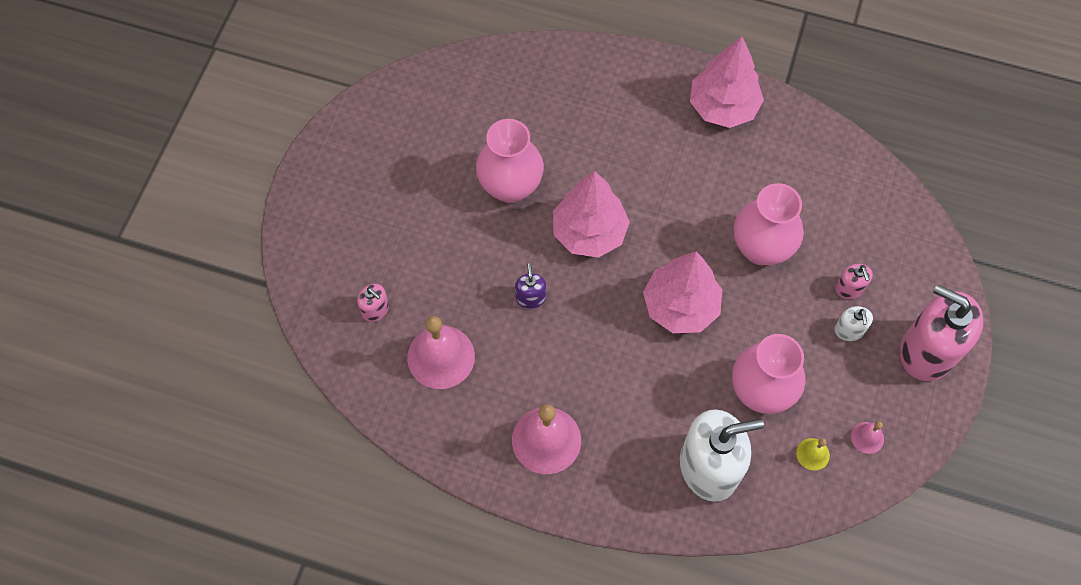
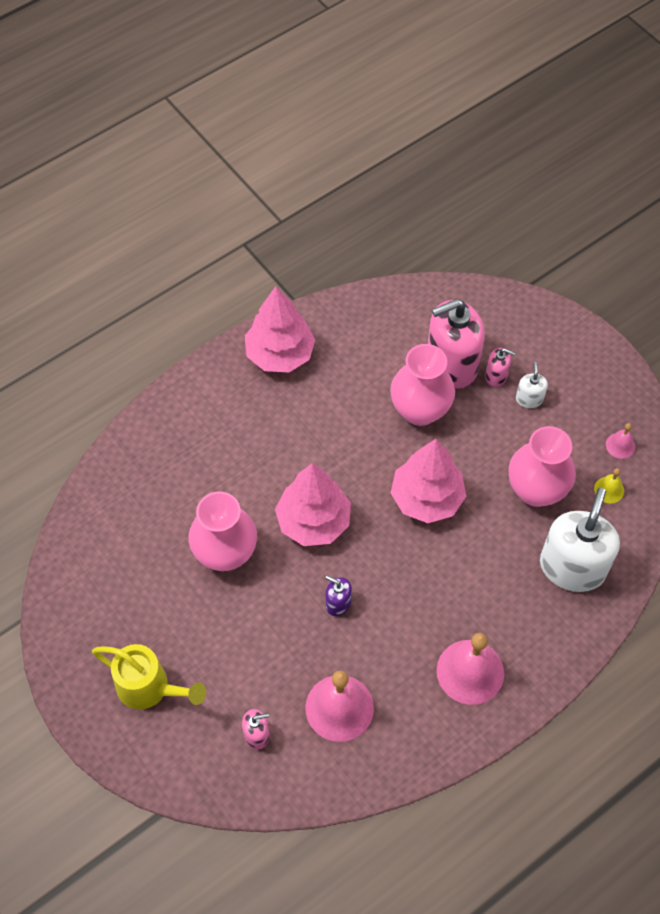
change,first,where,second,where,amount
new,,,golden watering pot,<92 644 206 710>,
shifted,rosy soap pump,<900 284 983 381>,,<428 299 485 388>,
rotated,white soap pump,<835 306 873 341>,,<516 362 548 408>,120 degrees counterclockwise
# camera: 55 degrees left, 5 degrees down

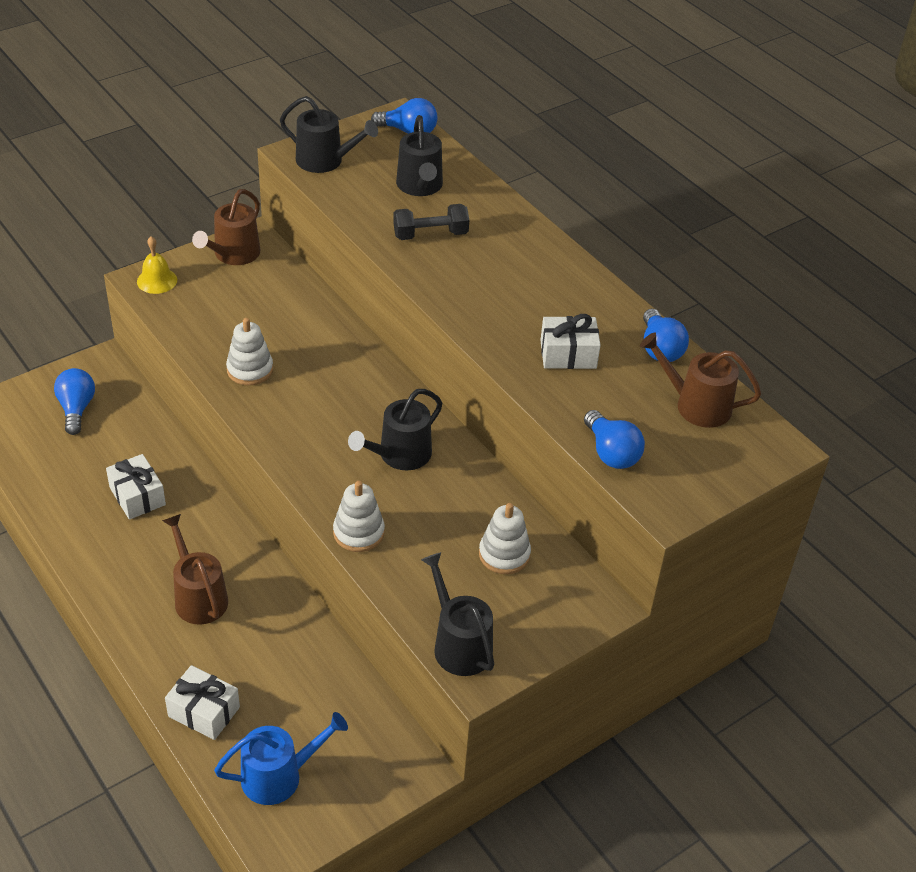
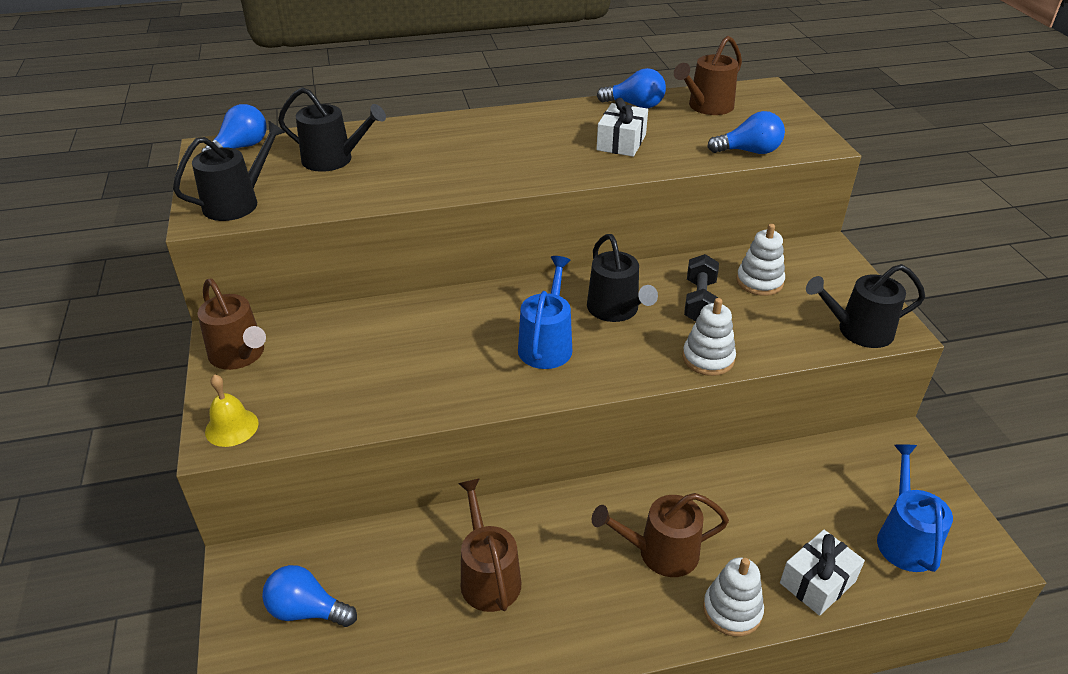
change,first,where,second,where,amount
new,,,cobalt watering pot,<518 256 572 369>,
shifted,white stacking toy,<226 318 273 385>,,<703 558 764 637>,
shifted,ebony hand weight,<393 204 469 240>,,<684 254 719 321>,
swapped,white present,<106 454 166 520>,brown watering pot,<458 478 521 612>,
# camera: 65 degrees left, 5 degrees down

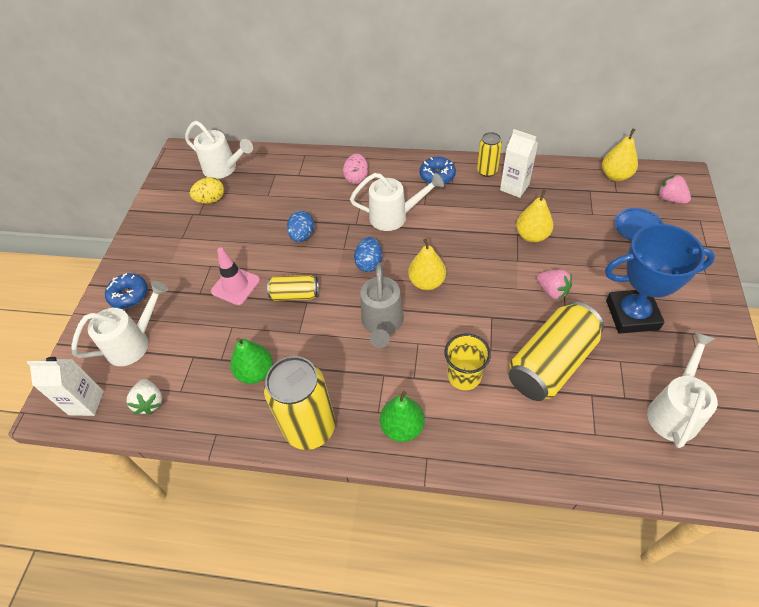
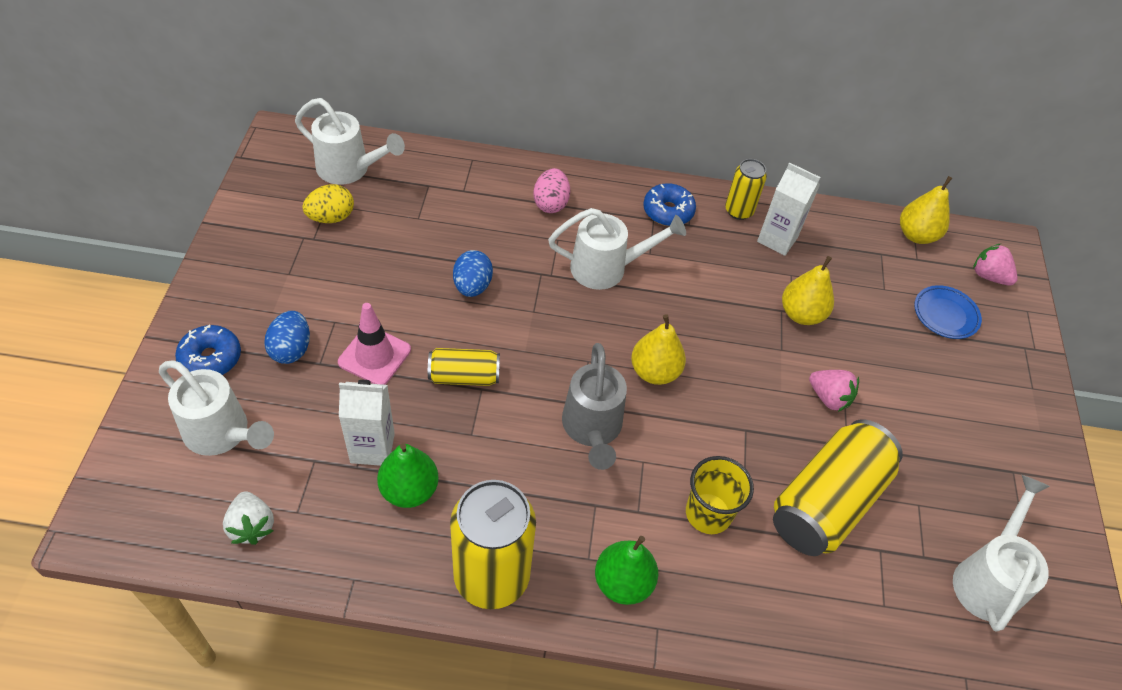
change,first,where,second,where,amount
gone,cobalt trophy,<605 224 715 334>,,,
shifted,white carton,<27 357 104 416>,,<339 380 395 466>,
shifted,cobalt toy egg,<354 237 382 272>,,<264 311 310 364>,
rotated,white watering pot,<71 281 168 366>,,<159 360 274 456>,75 degrees clockwise
# camera: 10 degrees left, 0 degrees up

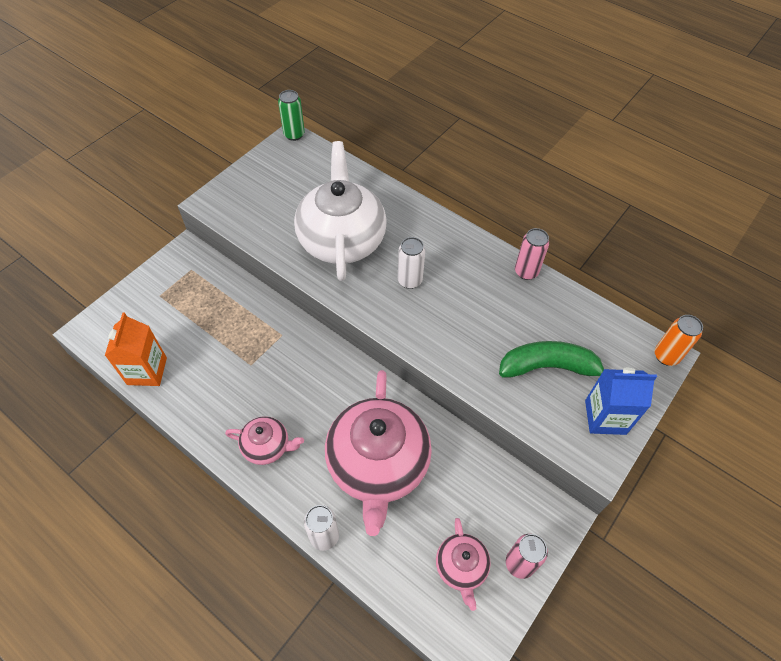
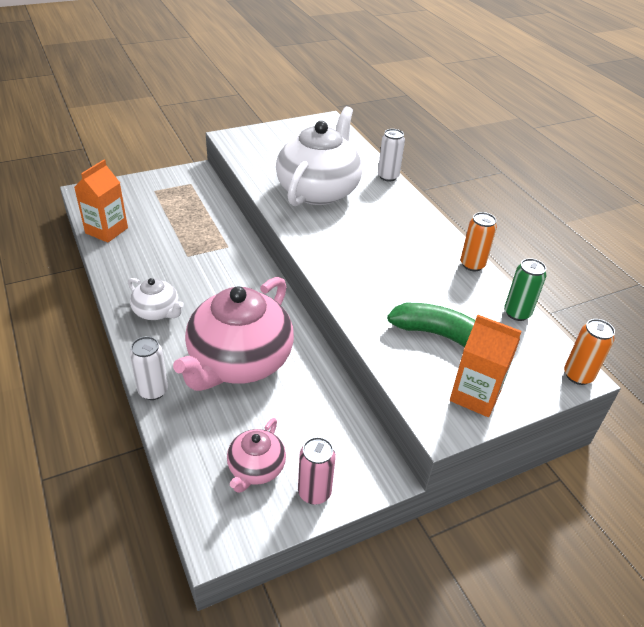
change,first,where,second,where,amount
shifted,green soda can,<278 90 305 141>,,<504 258 547 321>,
shifted,white soda can,<398 237 425 289>,,<378 129 405 182>,
repainted,rosy china teapot,<225 416 304 465>,white china teapot,<128 278 184 320>,
repainted,rosy soda can,<515 228 549 280>,orange-coloured soda can,<461 212 497 271>,
repainted,cobalt carton,<585 368 657 435>,orange-coloured carton,<450 315 522 417>,
# camera: 25 degrees right, 15 degrees down

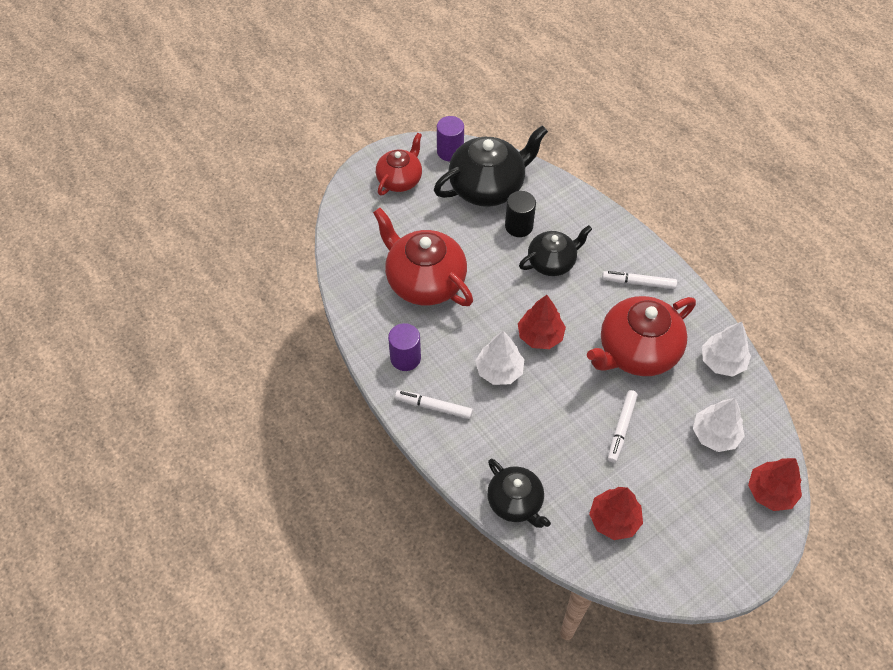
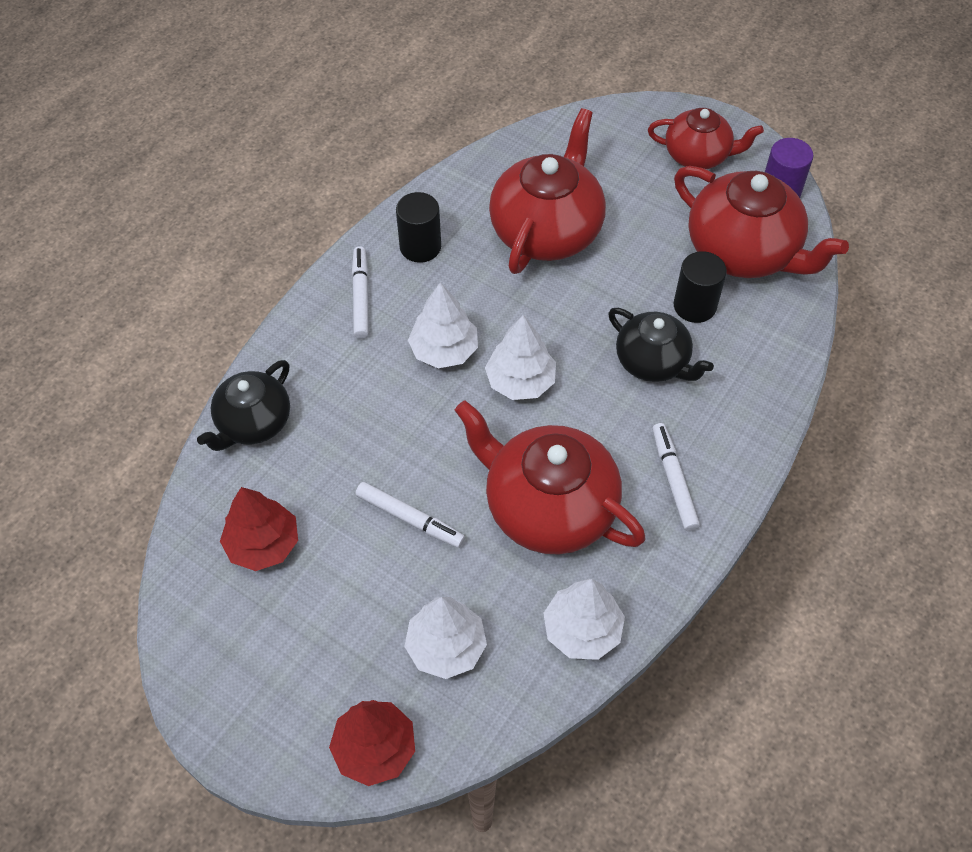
change,first,where,second,where,amount
repainted,purple solid cylinder,<388 323 421 371>,ebony solid cylinder,<396 192 441 263>,
repainted,ebony china teapot,<434 125 548 207>,crimson china teapot,<674 166 849 278>,
repainted,crimson toy tree,<518 295 566 349>,white toy tree,<485 315 556 400>,
rotated,white marker pen,<608 390 638 463>,,<355 482 465 548>,150 degrees counterclockwise
# camera: 70 degrees right, 0 degrees up

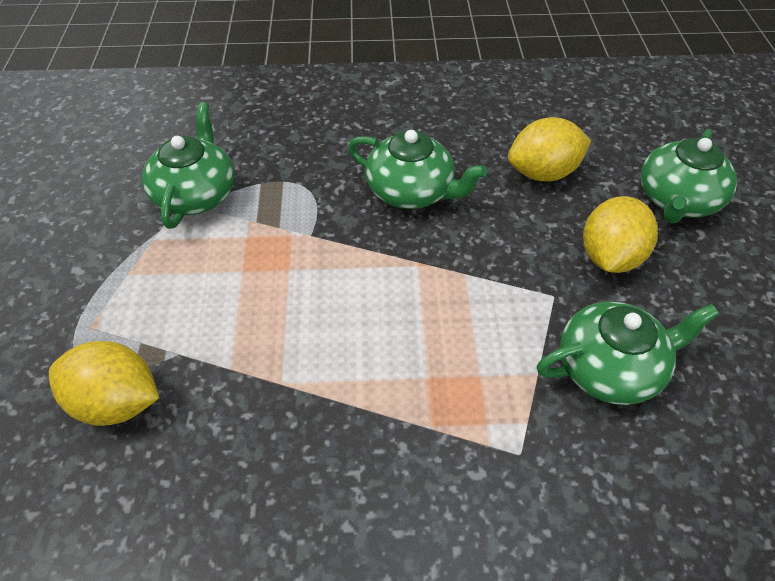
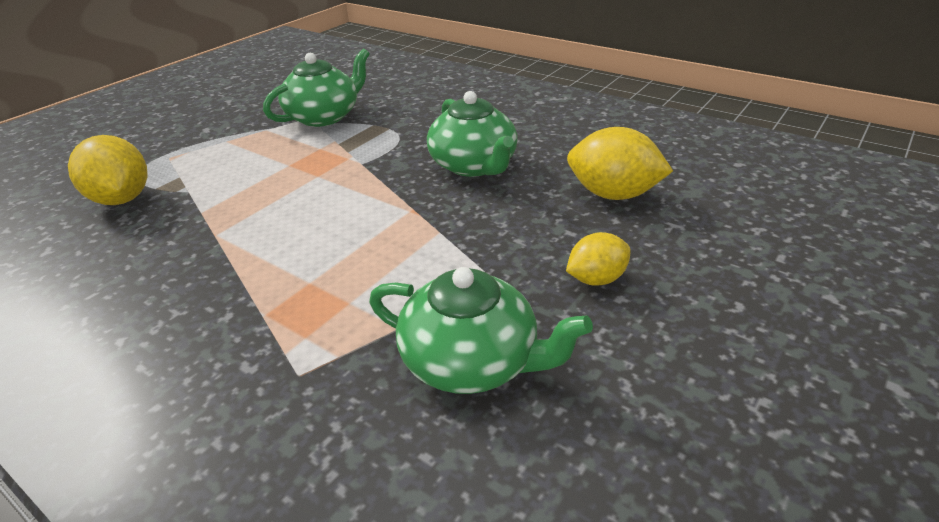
change,first,where,second,where,amount
gone,green china teapot,<641 129 737 224>,,,
scaled,golden citrus fruit,<583 196 658 273>,,<566 232 631 286>,x0.61
# camera: 40 degrees right, 15 degrees down

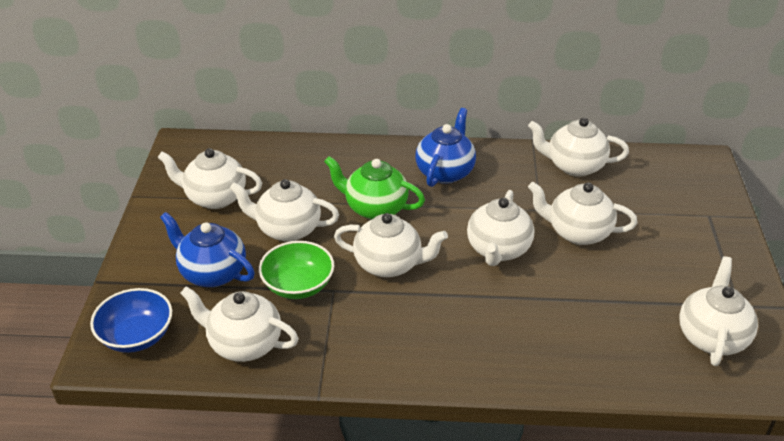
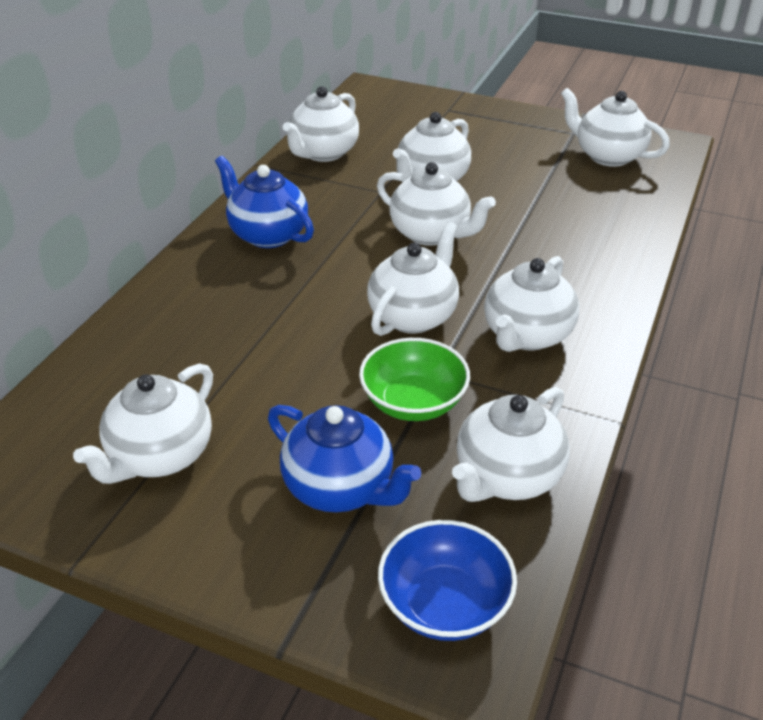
change,first,where,second,where,amount
gone,green china teapot,<324 156 425 220>,,,
shifted,white china teapot,<229 179 339 242>,,<484 256 579 352>,
rotated,cobalt china teapot,<160 212 255 287>,,<268 405 421 512>,105 degrees counterclockwise
# camera: 70 degrees left, 0 degrees up

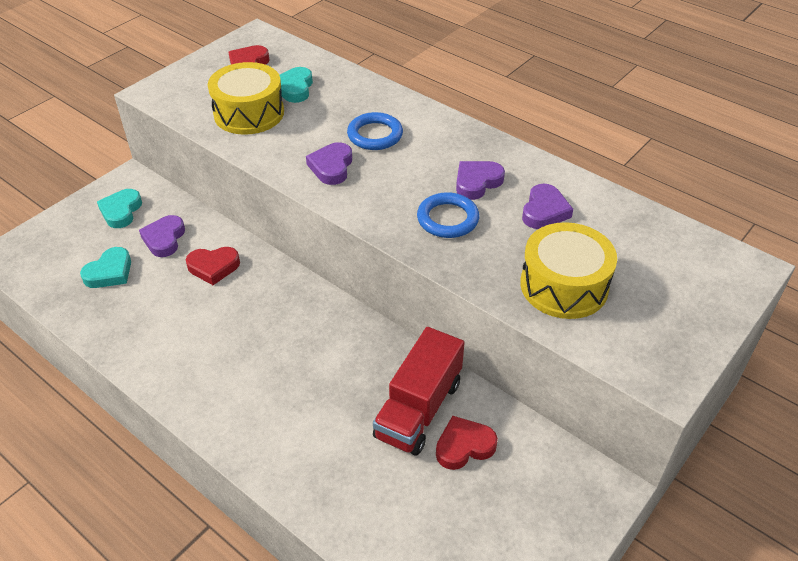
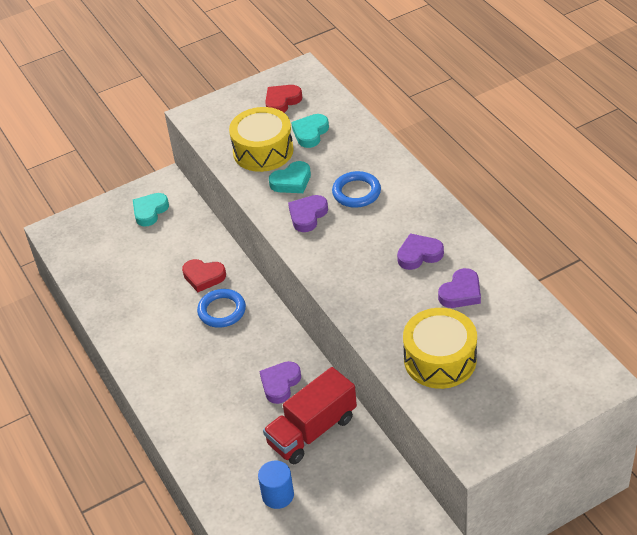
change,first,where,second,where,amount
gone,crimson heart,<436 416 498 470>,,,
new,,,cobalt solid cylinder,<258 460 294 509>,
shifted,teal heart,<80 247 131 288>,,<269 161 311 193>,
shifted,purple heart,<139 215 185 257>,,<259 361 301 404>,
shifted,cobalt ring,<417 192 479 238>,,<197 289 246 328>,
# camera: 25 degrees right, 0 degrees up

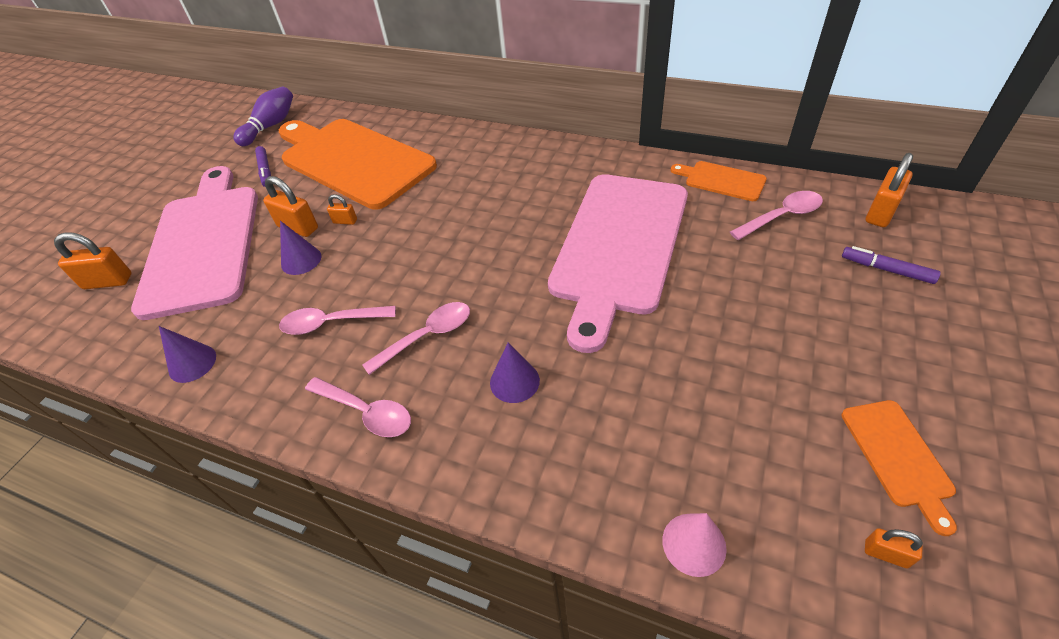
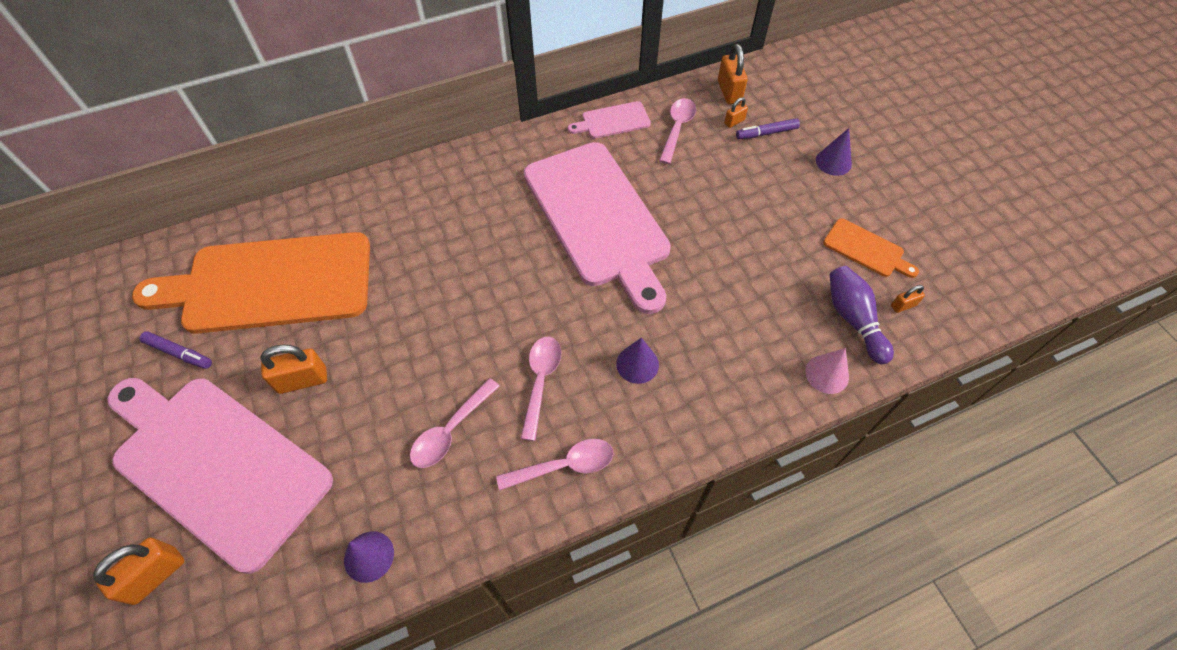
change,first,where,second,where,amount
shifted,purple bowling pin,<233 86 293 146>,,<830 266 894 364>,
shifted,purple solid cone,<280 221 321 275>,,<816 128 852 176>,
shifted,orange-coloured padlock,<327 194 357 225>,,<724 97 748 128>,
repainted,orange-coloured bread board,<670 161 767 201>,rosy bread board,<568 101 651 139>,
# camera: 50 degrees left, 10 degrees up

